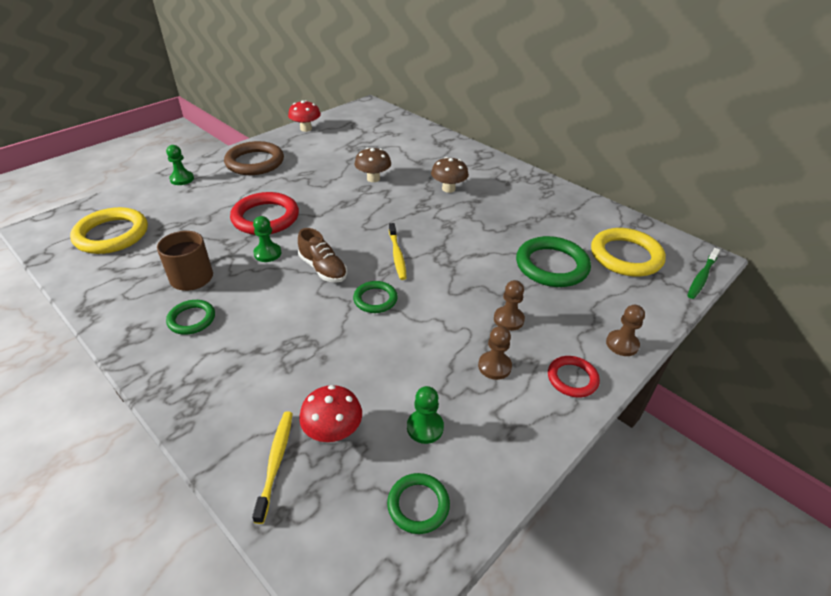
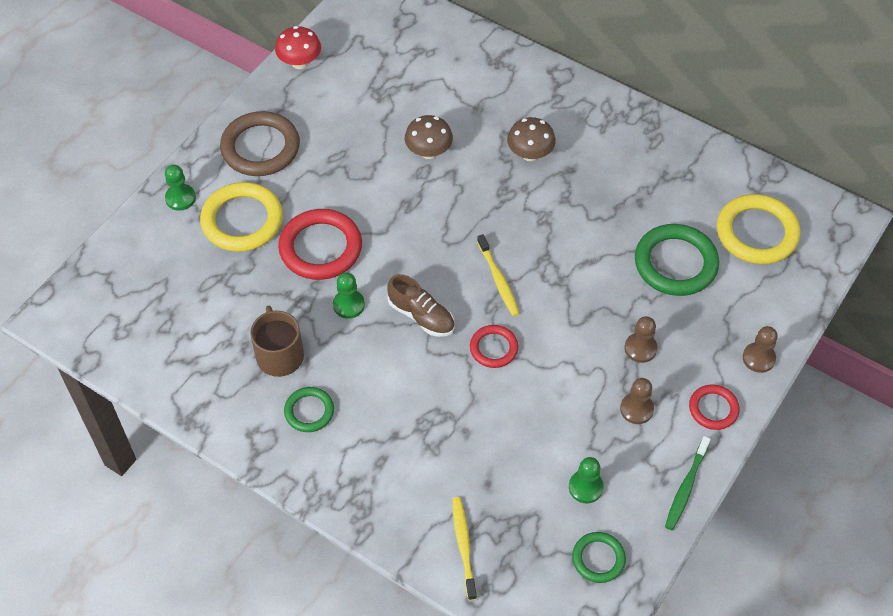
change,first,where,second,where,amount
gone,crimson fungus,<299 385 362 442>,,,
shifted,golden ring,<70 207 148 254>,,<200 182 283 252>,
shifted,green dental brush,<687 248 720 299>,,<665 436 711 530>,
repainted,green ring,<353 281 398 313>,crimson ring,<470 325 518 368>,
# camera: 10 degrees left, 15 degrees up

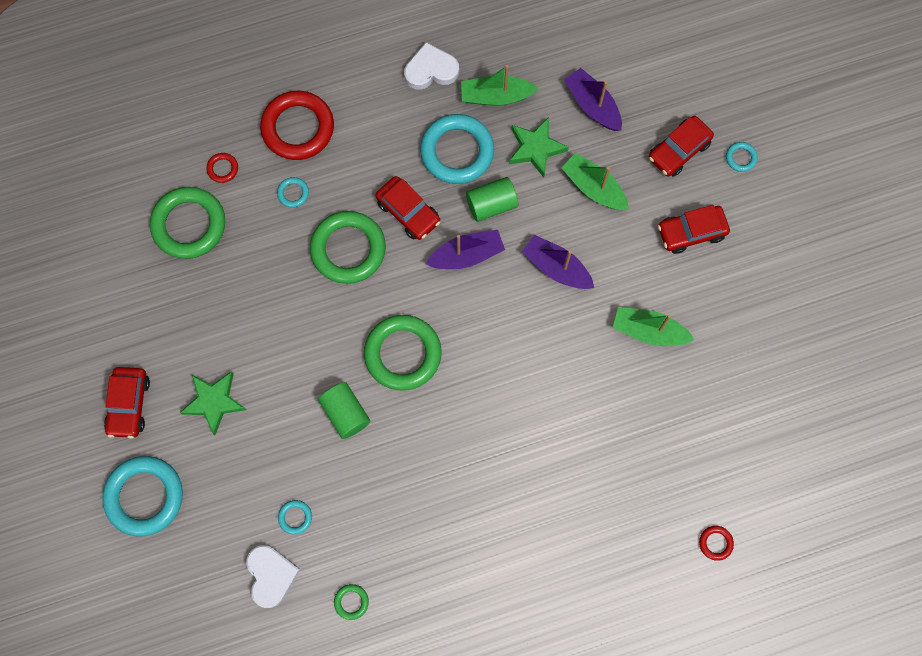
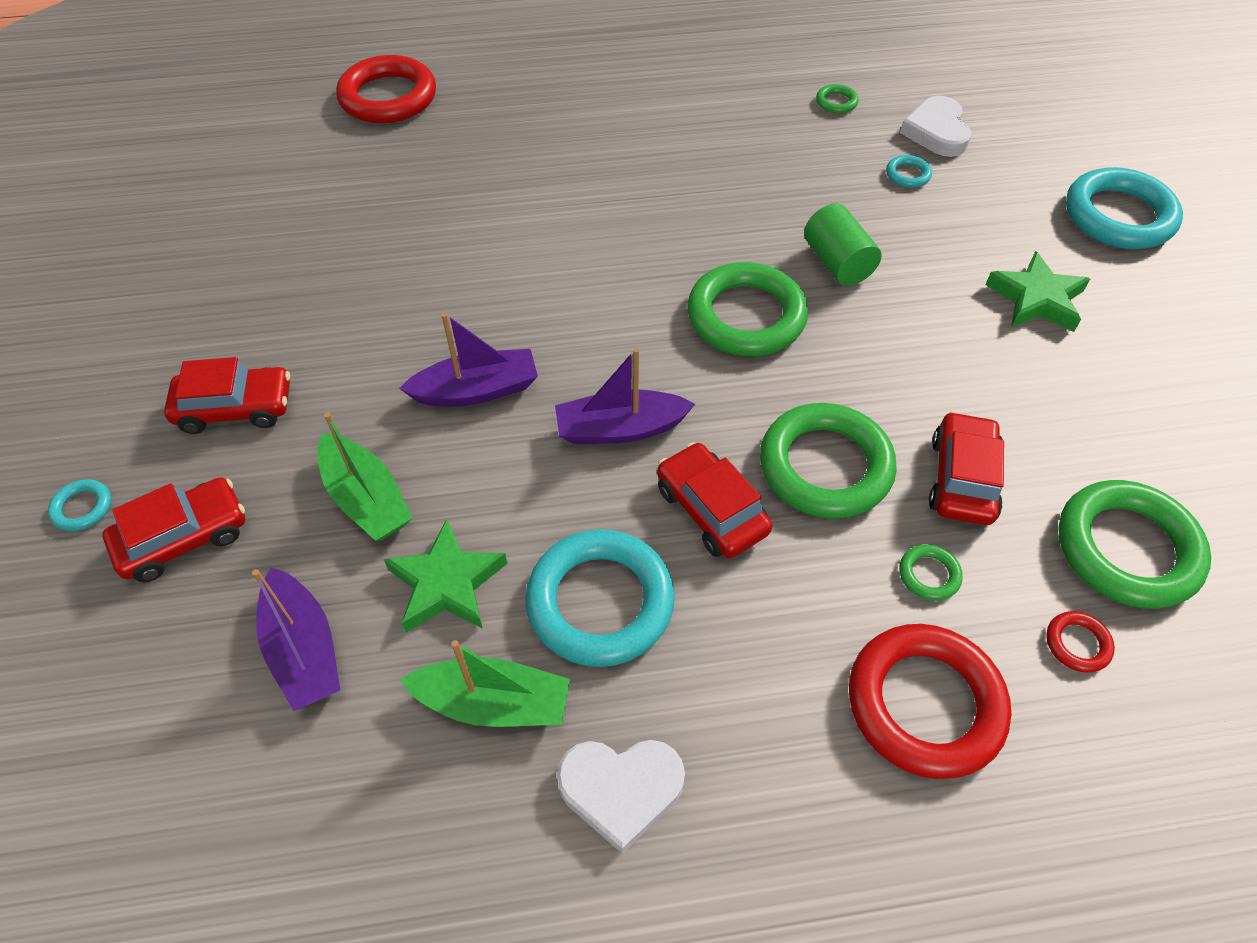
change,first,where,second,where,amount
gone,green solid cylinder,<466 177 518 222>,,,
gone,green toy boat,<613 307 695 346>,,,
shifted,crimson toy car,<104 367 150 439>,,<929 411 1004 525>,
repainted,teal ring,<277 177 309 208>,green ring,<899 544 963 601>,
rotated,purple toy boat,<522 235 594 289>,,<399 313 538 407>,60 degrees counterclockwise
scaled,crimson ring,<699 526 734 561>,,<336 55 436 123>,x2.34
# camera: 170 degrees left, 20 degrees down

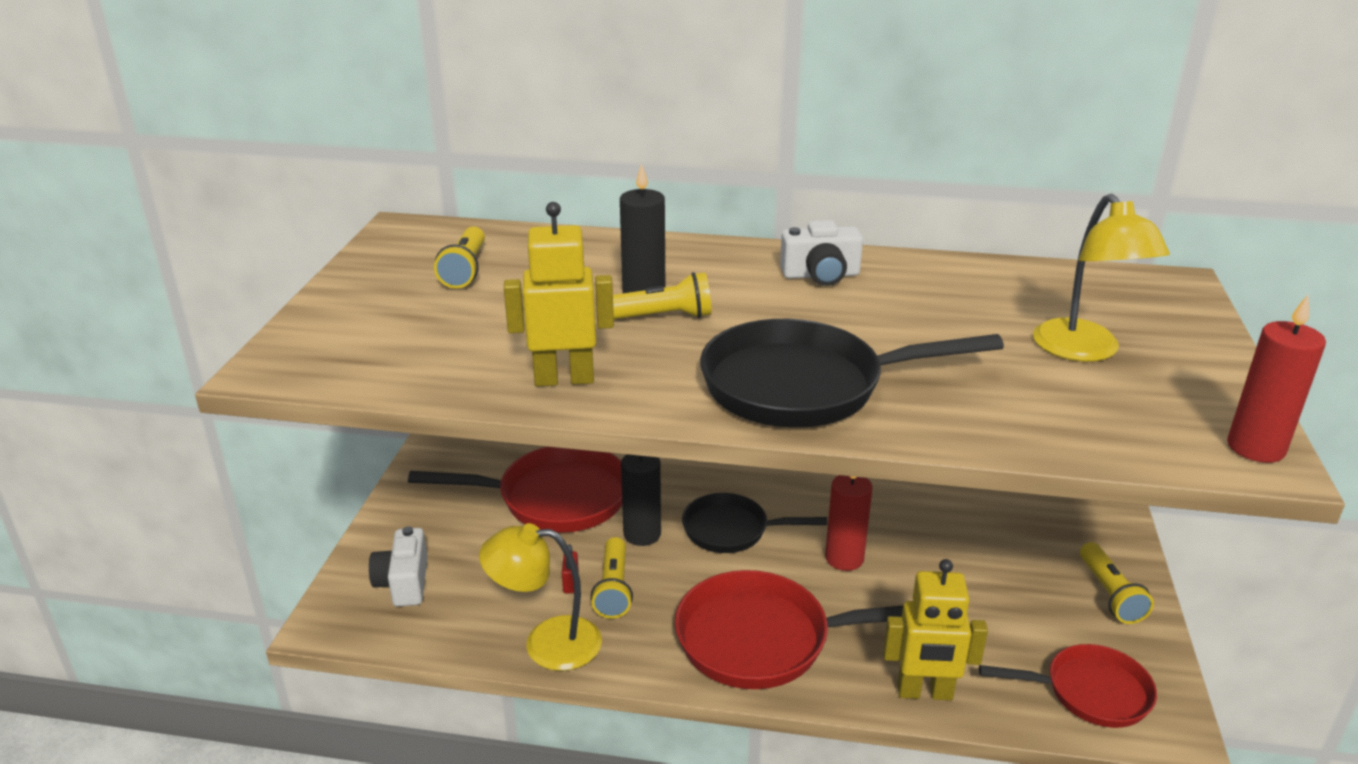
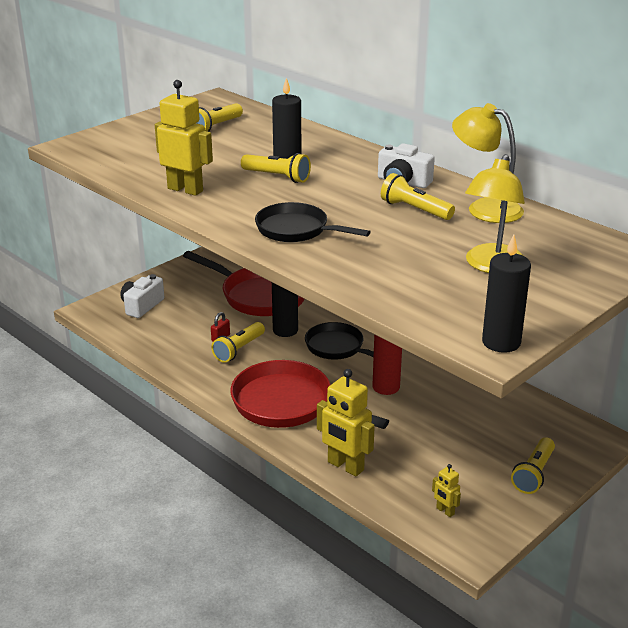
change,first,where,second,where,amount
new,,,golden torch,<381 173 455 220>,
shifted,golden desk lamp,<479 523 602 671>,,<452 103 524 223>,
swapped,crimson skillet,<979 644 1157 728>,golden robot figure,<432 464 461 517>,
repainted,crimson pillar candle,<1227 295 1326 463>,ebony pillar candle,<482 235 531 353>,
scaled,ebony skillet,<700 319 1004 428>,,<255 202 371 242>,x0.64
# camera: 35 degrees right, 0 degrees up

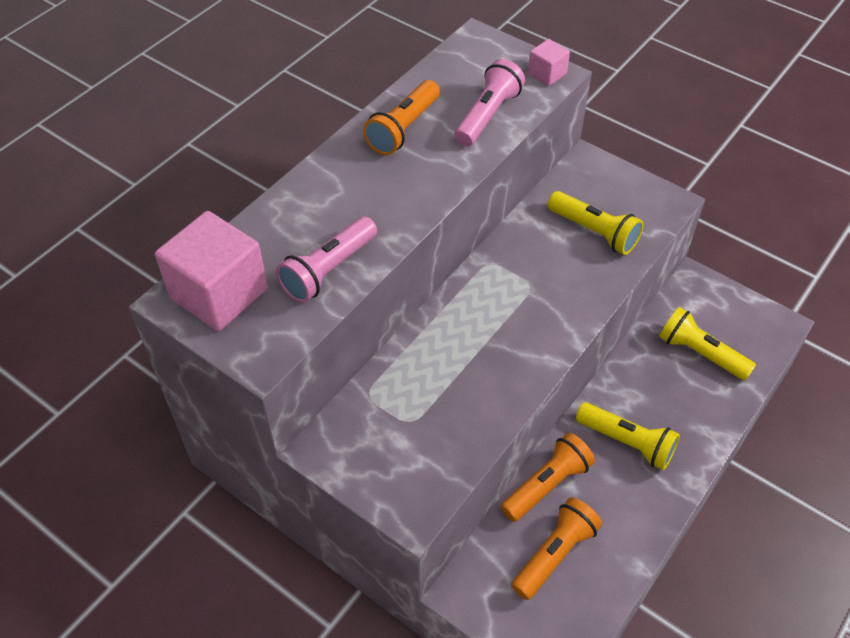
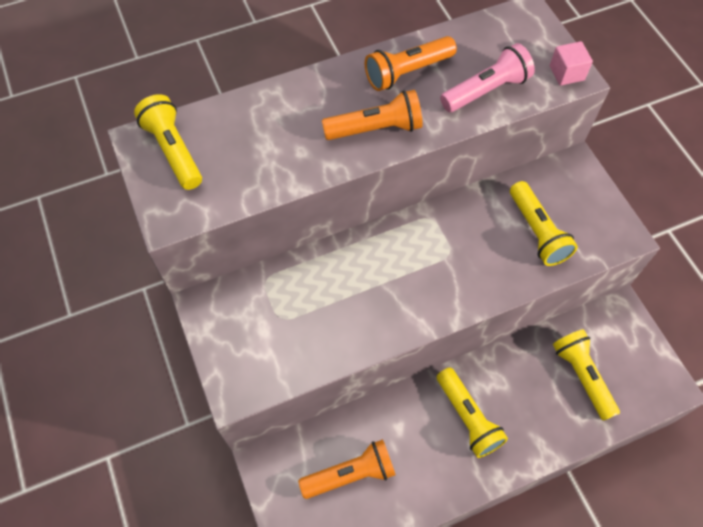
change,first,where,second,where,amount
gone,rosy torch,<276 216 377 303>,,,
shifted,orange-coloured torch,<501 433 595 522>,,<322 90 423 140>,
swapped,rosy block,<155 211 268 331>,golden torch,<134 94 202 190>,
# camera: 30 degrees right, 10 degrees up

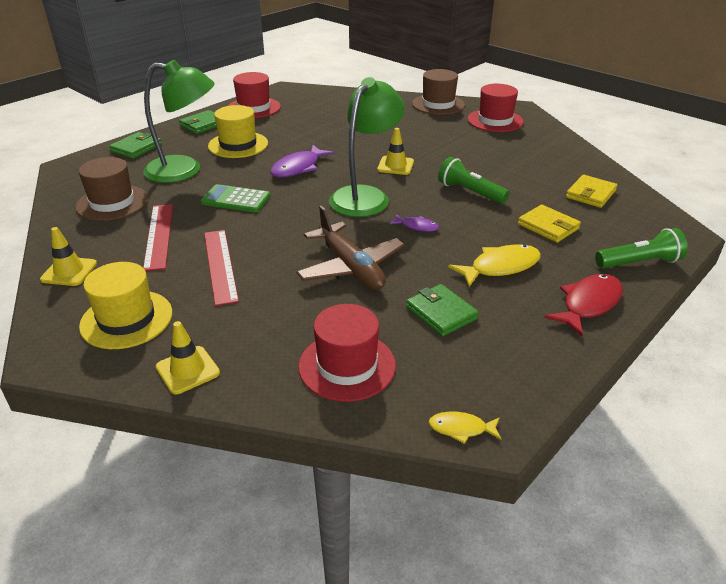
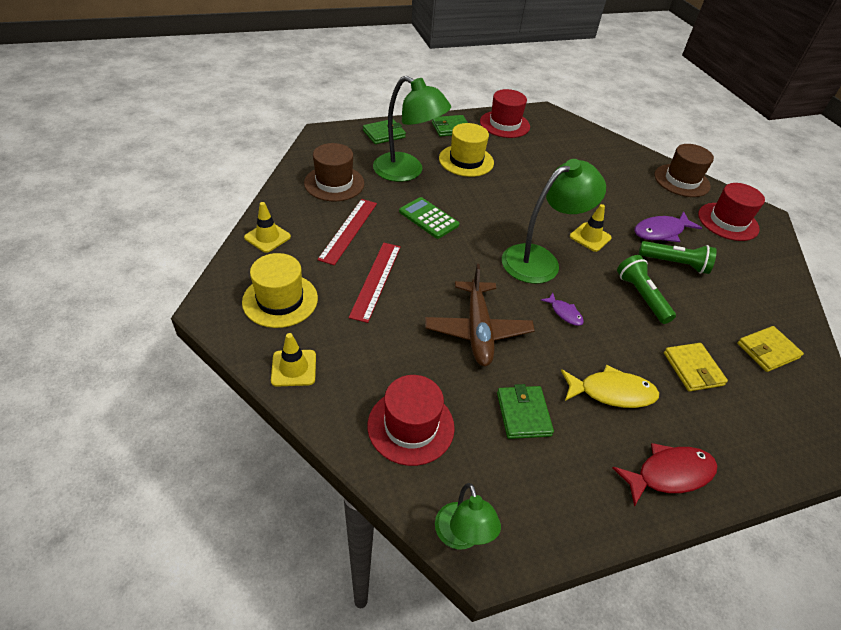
change,first,where,second,where,amount
shifted,purple fish,<270 145 335 178>,,<634 211 702 242>,
shifted,green torch,<595 228 688 268>,,<639 241 717 274>,
swapped,golden fish,<429 412 502 444>,green desk lamp,<435 483 501 550>,
# camera: 25 degrees right, 10 degrees up

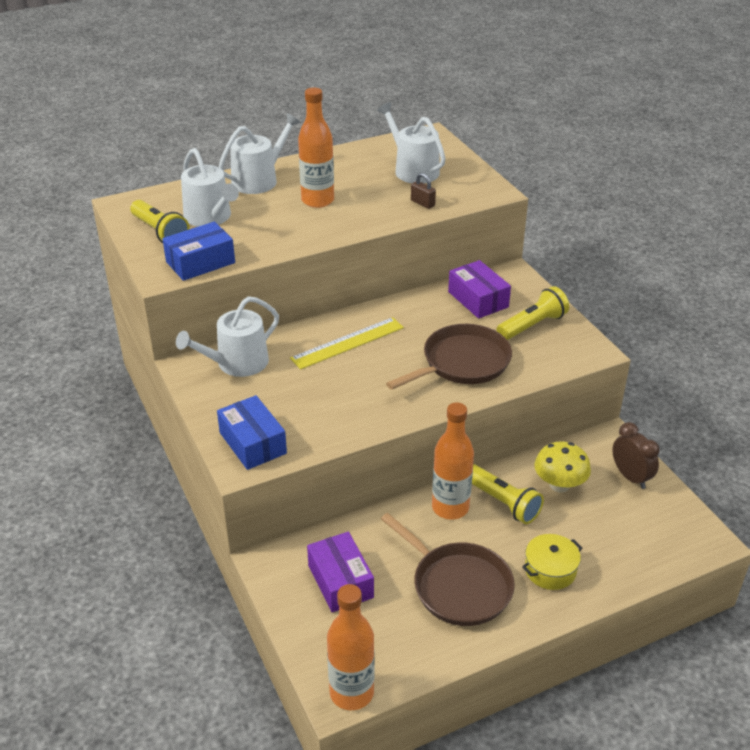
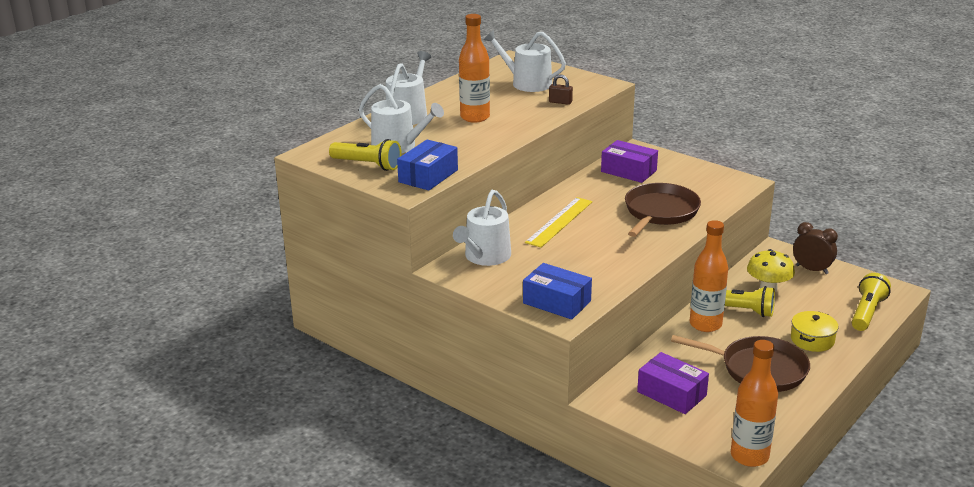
change,first,where,second,where,amount
shifted,golden torch,<497 286 569 340>,,<852 273 891 331>,
# camera: 25 degrees left, 10 degrees down

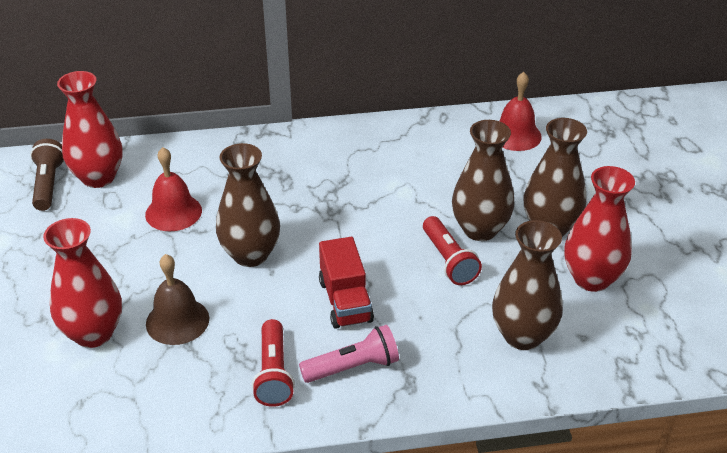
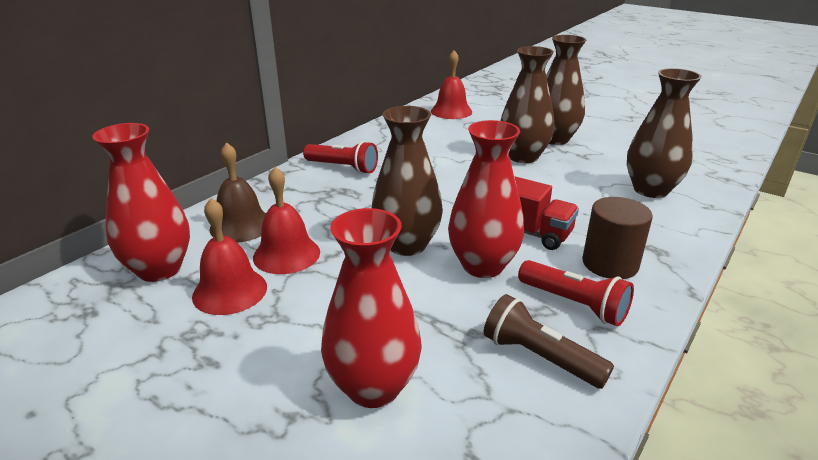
change,first,where,second,where,amount
new,,,crimson school bell,<192 198 267 315>,
shifted,brown torch,<30 139 64 211>,,<484 294 614 389>,
shifted,brown school bell,<146 254 209 345>,,<209 142 266 243>,
shifted,crimson torch,<423 216 482 285>,,<303 141 378 174>,
shifted,crimson flower vase,<564 166 635 292>,,<448 120 524 278>,
swapped,rosy torch,<299 325 399 383>,brown solid cylinder,<582 197 653 279>,
# camera: 45 degrees left, 10 degrees down

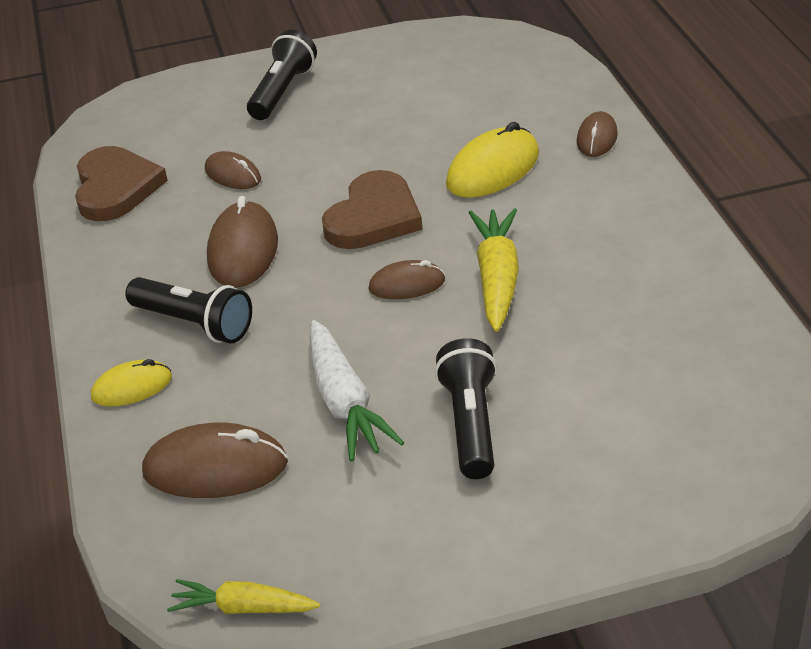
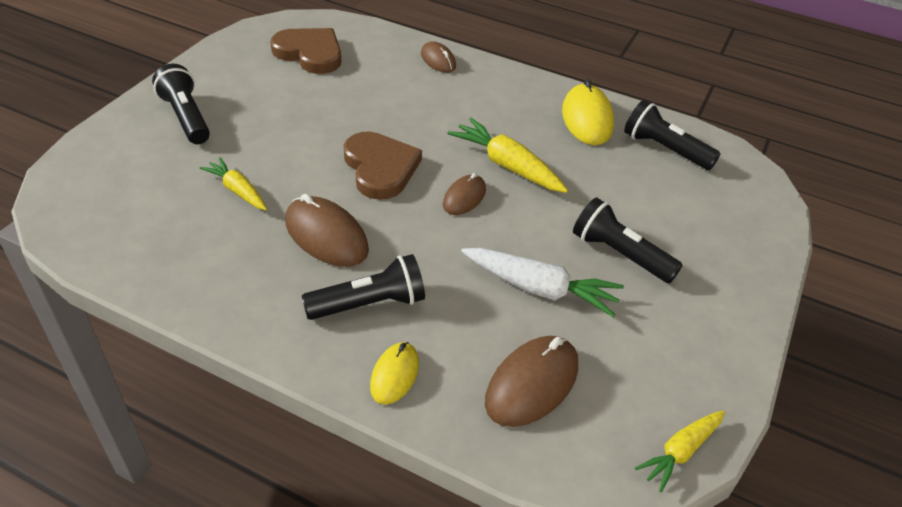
change,first,where,second,where,amount
new,,,ebony torch,<624 100 721 170>,
shifted,brown heart,<75 146 168 221>,,<270 28 341 74>,
shifted,golden computer mouse,<446 122 539 198>,,<562 79 614 145>,
swapped,brown computer mouse,<205 151 261 189>,golden toy carrot,<200 157 267 210>,
# camera: 55 degrees left, 5 degrees up

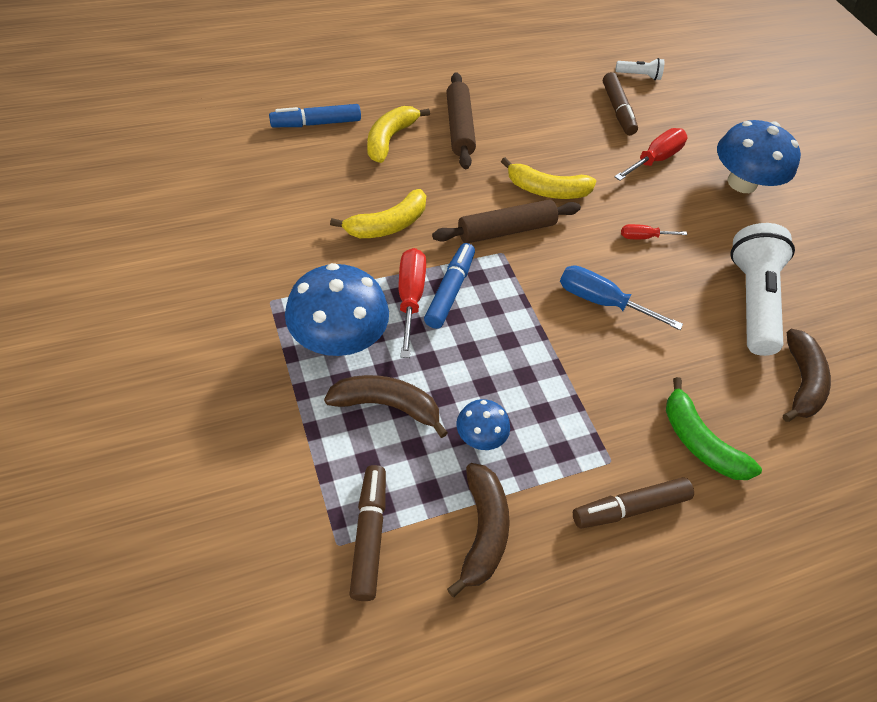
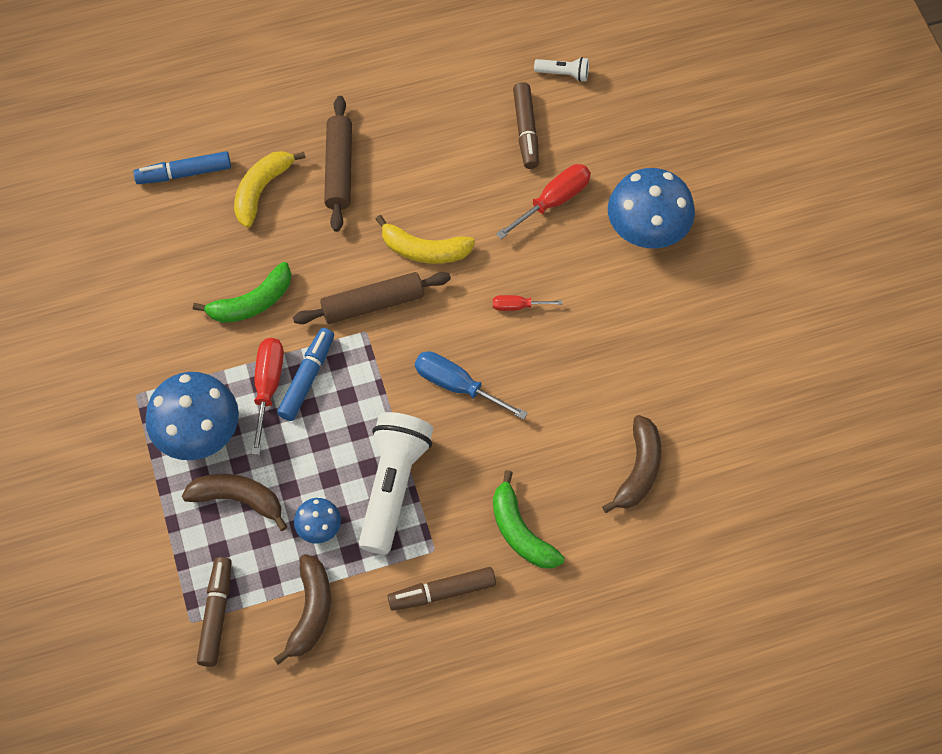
change,first,where,second,where,amount
shifted,white torch,<730 223 795 356>,,<359 412 433 555>,
repainted,golden banana fruit,<330 189 426 238>,green banana fruit,<193 262 291 323>,
# camera: 10 degrees right, 10 degrees up

